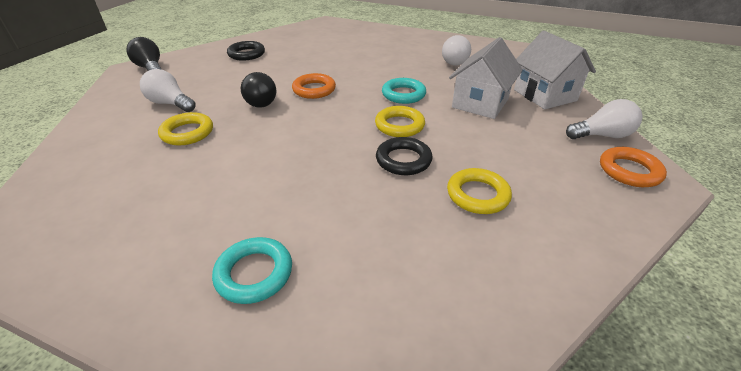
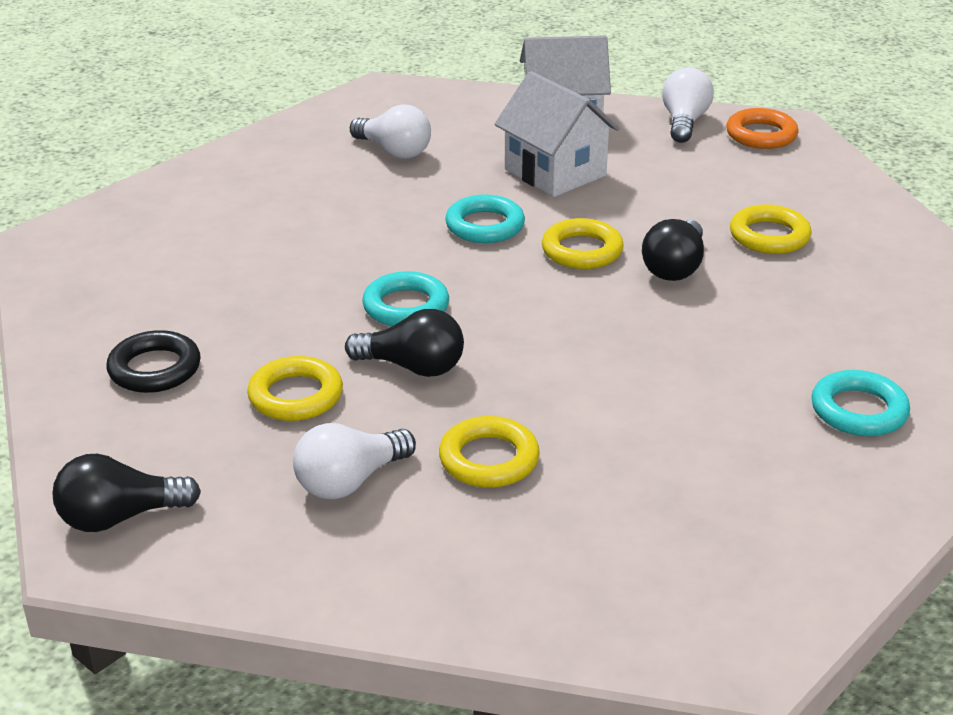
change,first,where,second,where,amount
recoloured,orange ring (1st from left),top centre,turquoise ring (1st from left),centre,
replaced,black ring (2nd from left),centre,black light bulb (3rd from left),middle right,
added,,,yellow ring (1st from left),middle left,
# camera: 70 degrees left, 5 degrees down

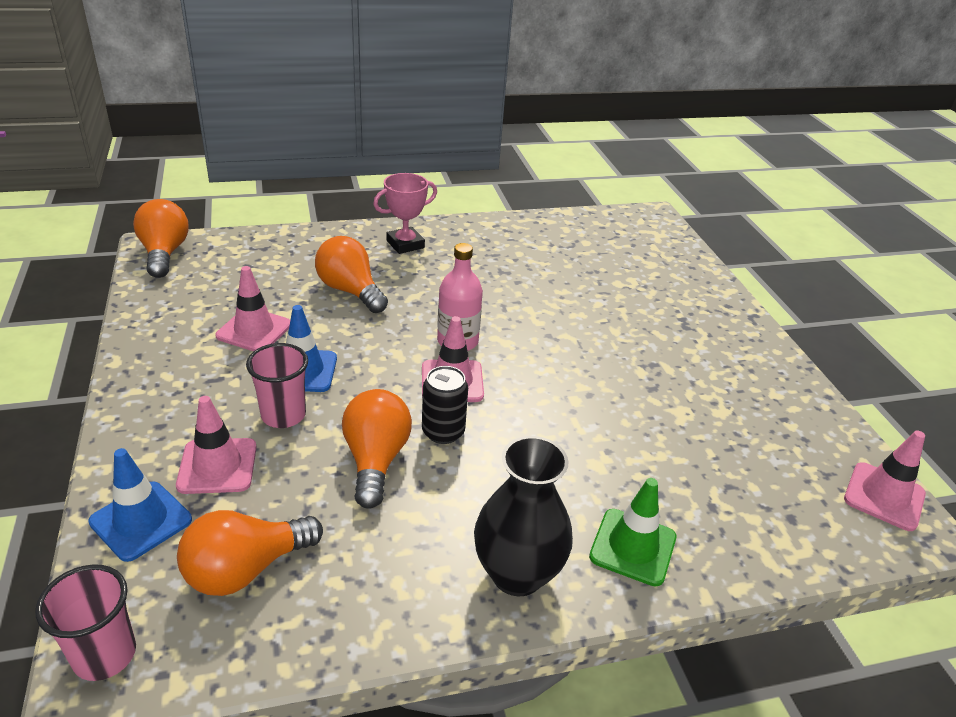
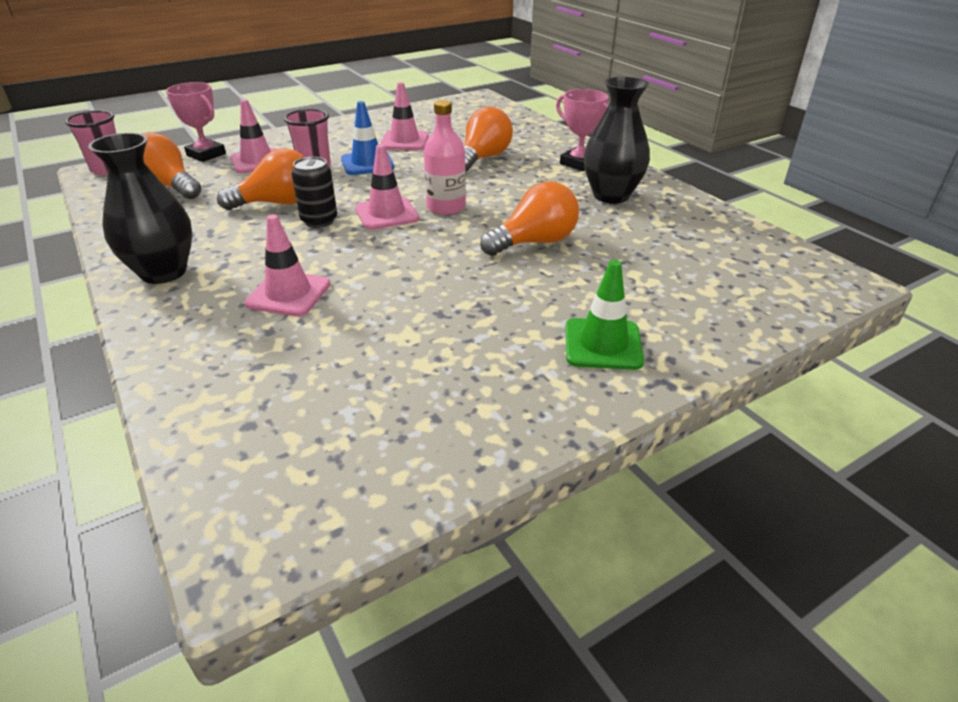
change,first,where,second,where,amount
replaced,blue traffic cone (1st from left),bottom left,pink trophy (1st from left),top left,
moved,orange light bulb (1st from left in the first image),top left,orange light bulb (4th from left),top centre,
moved,green traffic cone,bottom centre,,centre,
moved,pink traffic cone (4th from left in the first image),bottom right,pink traffic cone (2nd from left),middle left,
added,,,black vase (2nd from left),top centre,
# camera: 75 degrees right, 0 degrees up

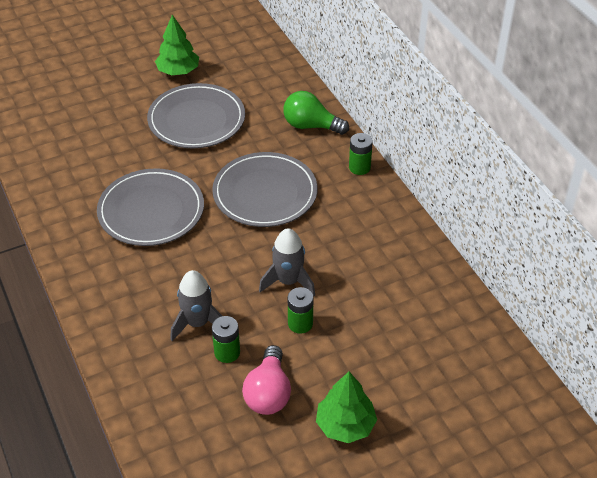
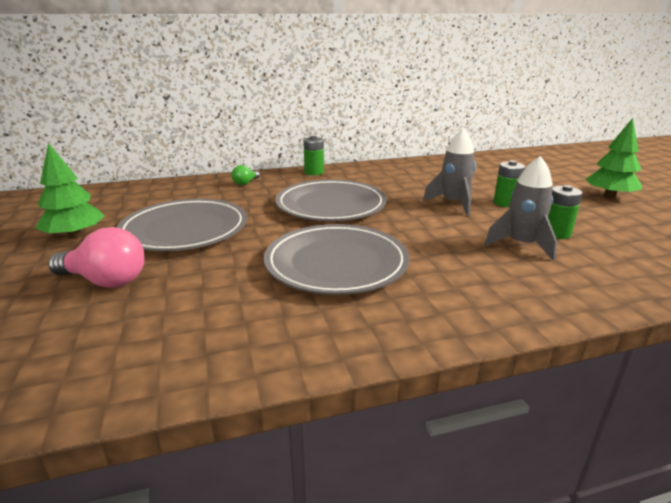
change,first,where,second,where,amount
moved,pink light bulb,bottom centre,,middle left,
resized,green light bulb,top centre,,centre,x0.53
# camera: 80 degrees left, 20 degrees down

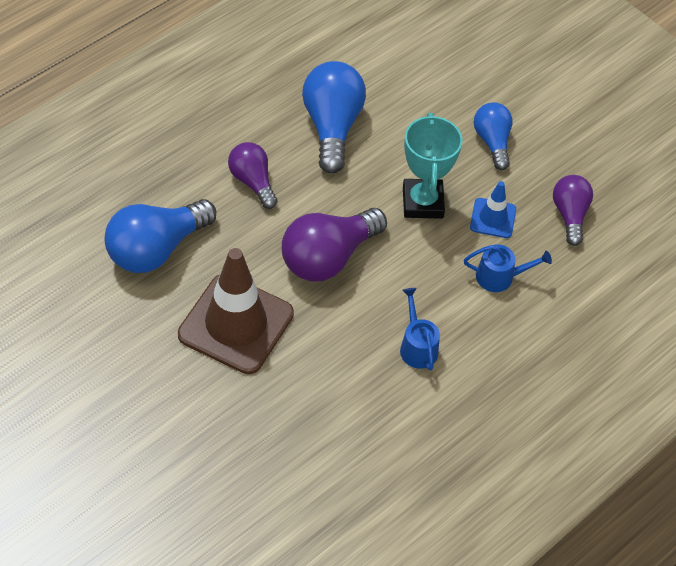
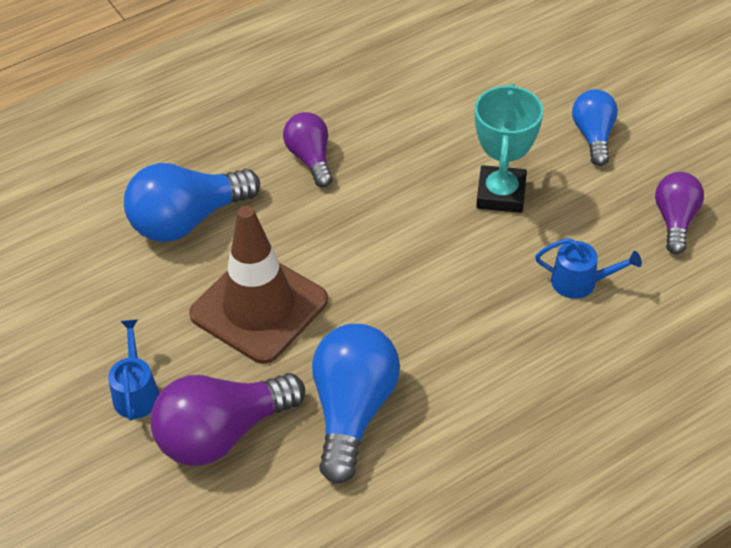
change,first,where,second,where,amount
moved,purple light bulb (2nd from left in the first image),centre,purple light bulb (1st from left),bottom left,
moved,blue light bulb (2nd from left),top centre,,bottom centre,
moved,blue watering can (1st from left),centre,,bottom left,
removed,blue traffic cone,middle right,,,
# camera: 15 degrees right, 5 degrees down

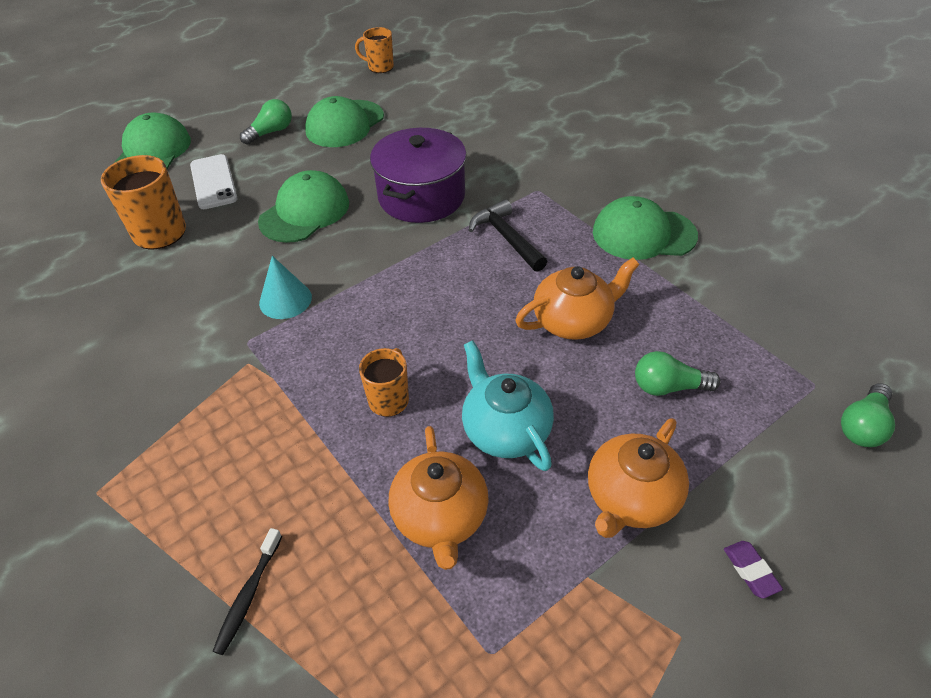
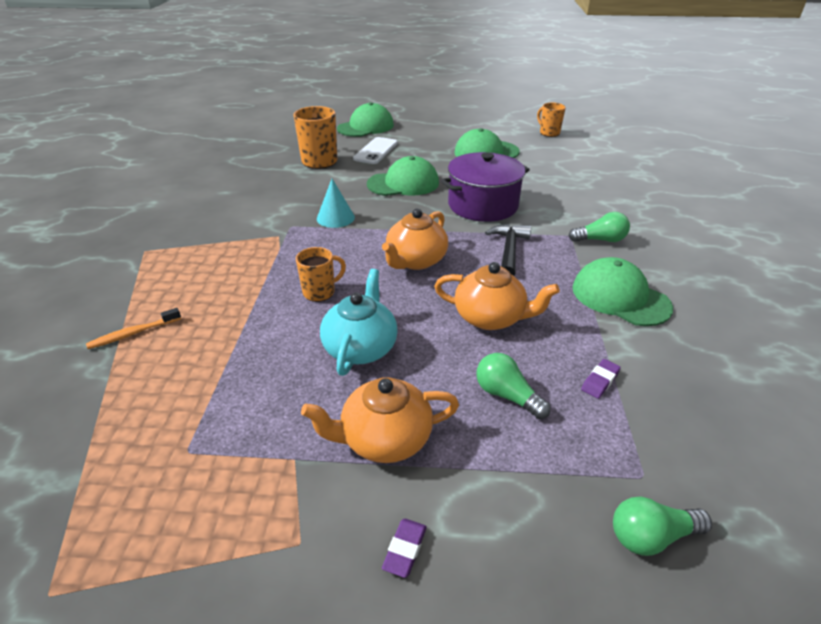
change,first,where,second,where,amount
recoloured,black toothbrush,bottom left,orange toothbrush,middle left,
moved,green light bulb (1st from left in the first image),top left,green light bulb (2nd from left),middle right,
moved,orange teapot (1st from left in the first image),bottom centre,orange teapot (2nd from left),centre,
added,,,purple eraser (2nd from left),middle right,
# camera: 40 degrees right, 10 degrees down

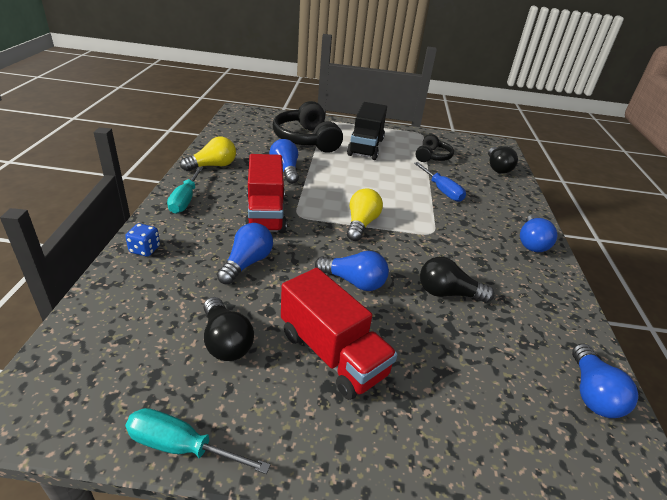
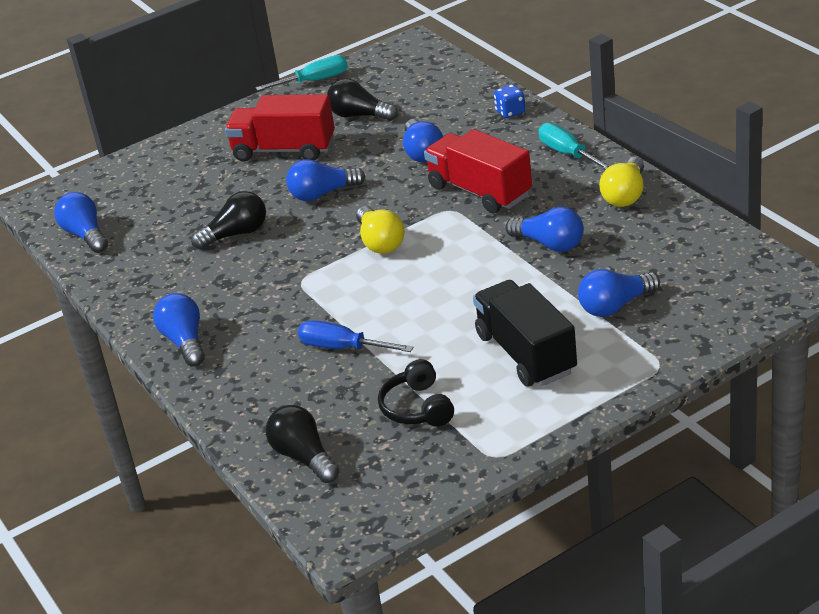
change,first,where,second,where,amount
replaced,black headphones (1st from left),top centre,blue light bulb (6th from left),middle right,
# camera: 150 degrees right, 0 degrees up

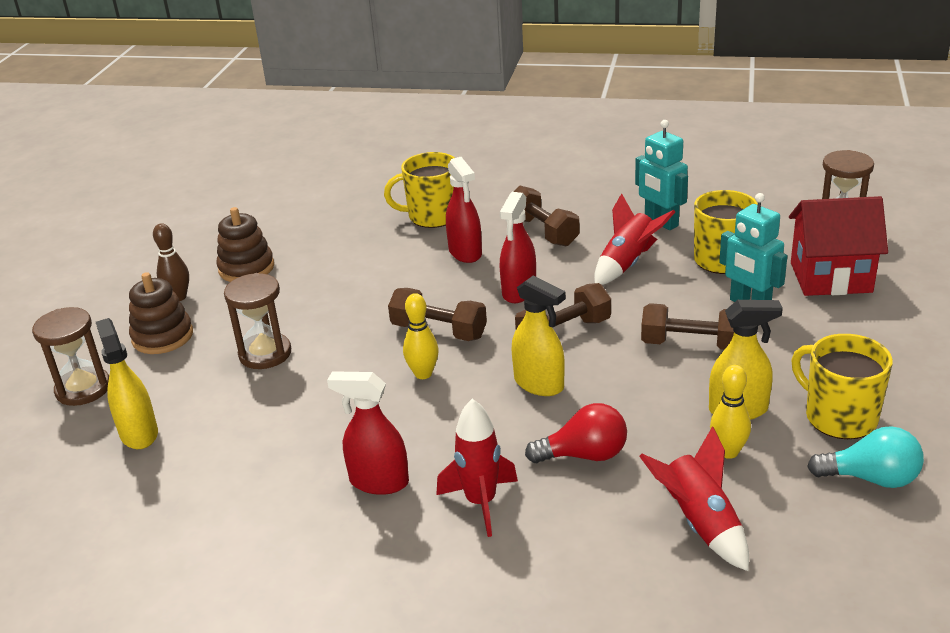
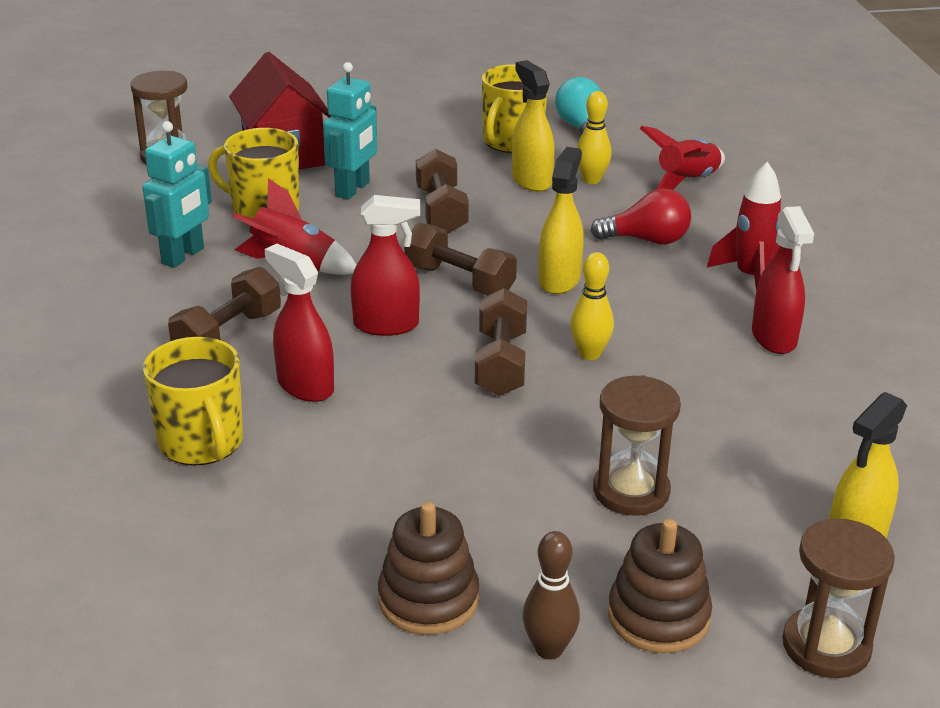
change,first,where,second,where,amount
turned,red spray bottle (2nd from left in the first image),top centre,red spray bottle (1st from left),middle left,90 degrees counterclockwise
turned,red light bulb,bottom centre,,top right,120 degrees clockwise
# camera: 115 degrees left, 0 degrees up

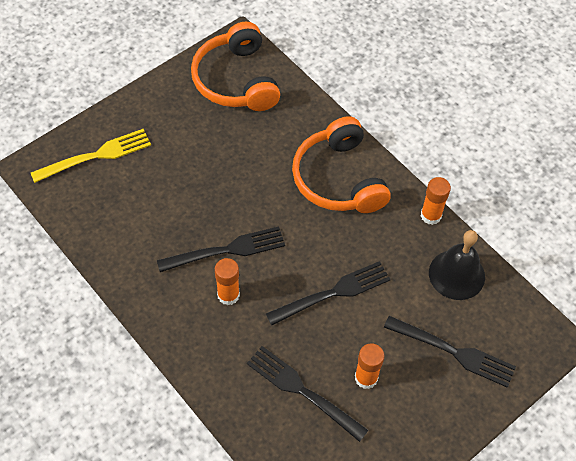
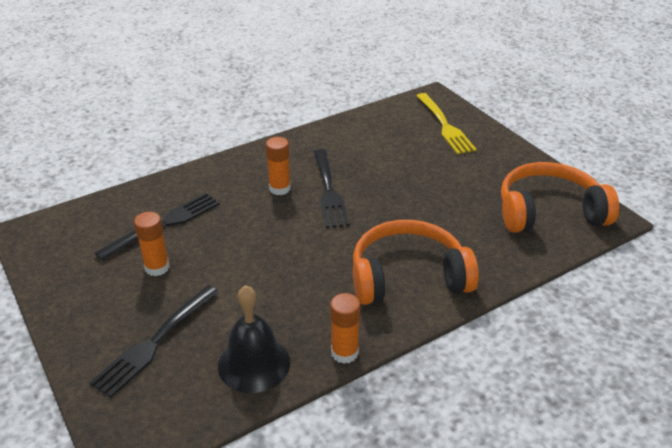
change,first,where,second,where,amount
removed,black fork (3rd from left),centre,,,
# camera: 100 degrees right, 20 degrees down

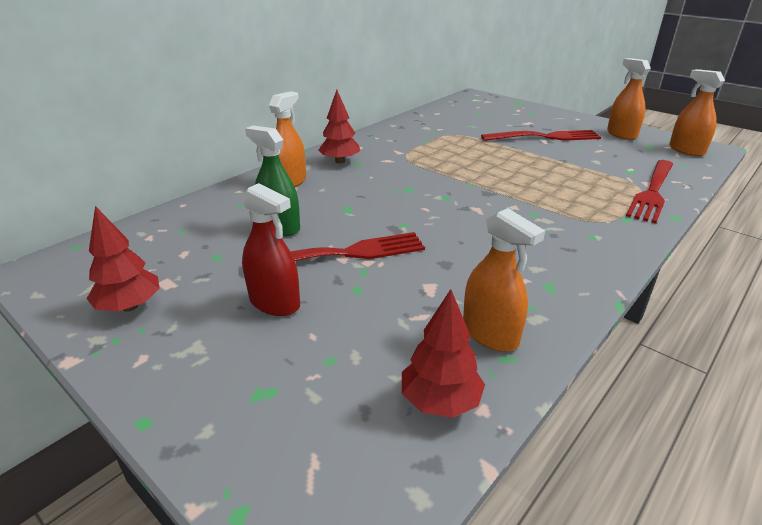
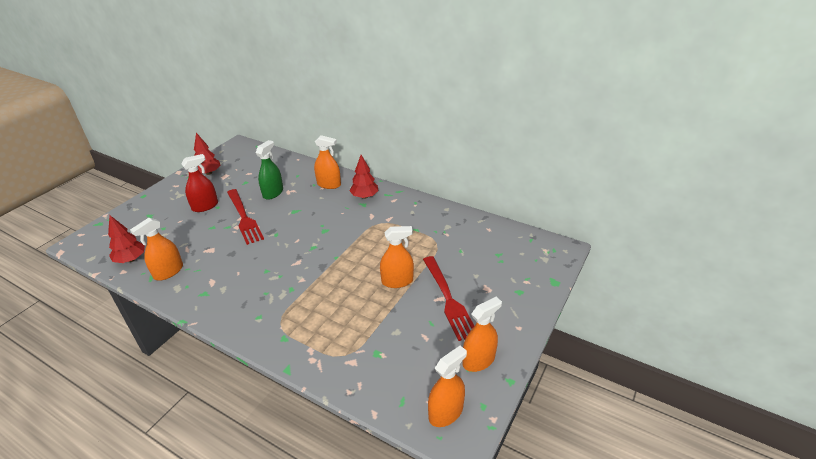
change,first,where,second,where,amount
turned,red spray bottle,centre,,middle left,150 degrees counterclockwise
removed,red fork (3rd from left),middle right,,,
added,,,orange spray bottle (3rd from left),centre,
# camera: 80 degrees right, 5 degrees up

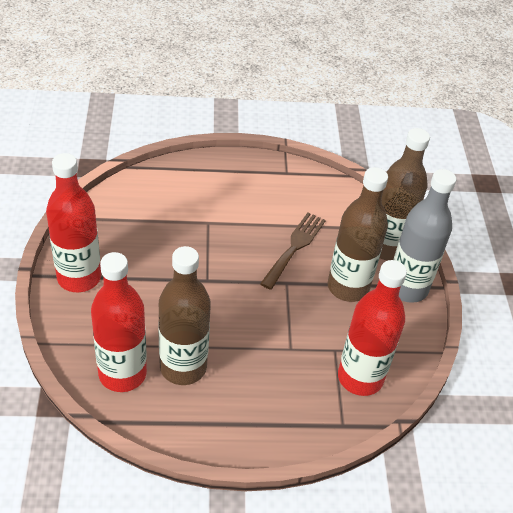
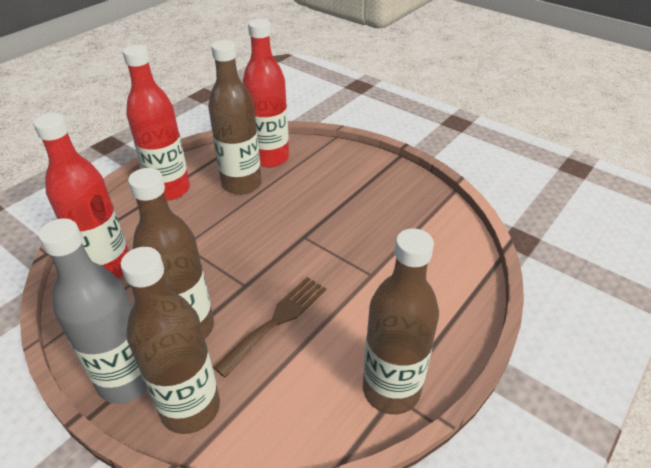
change,first,where,second,where,amount
moved,red bottle (1st from left in the first image),middle left,red bottle (2nd from left),top left,
turned,brown fork,centre,,bottom centre,120 degrees counterclockwise
added,,,brown bottle (4th from left),bottom centre,
# camera: 135 degrees right, 5 degrees down

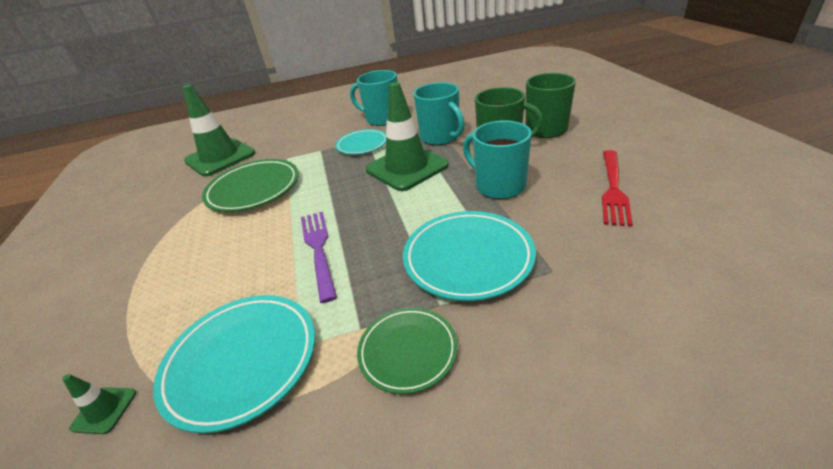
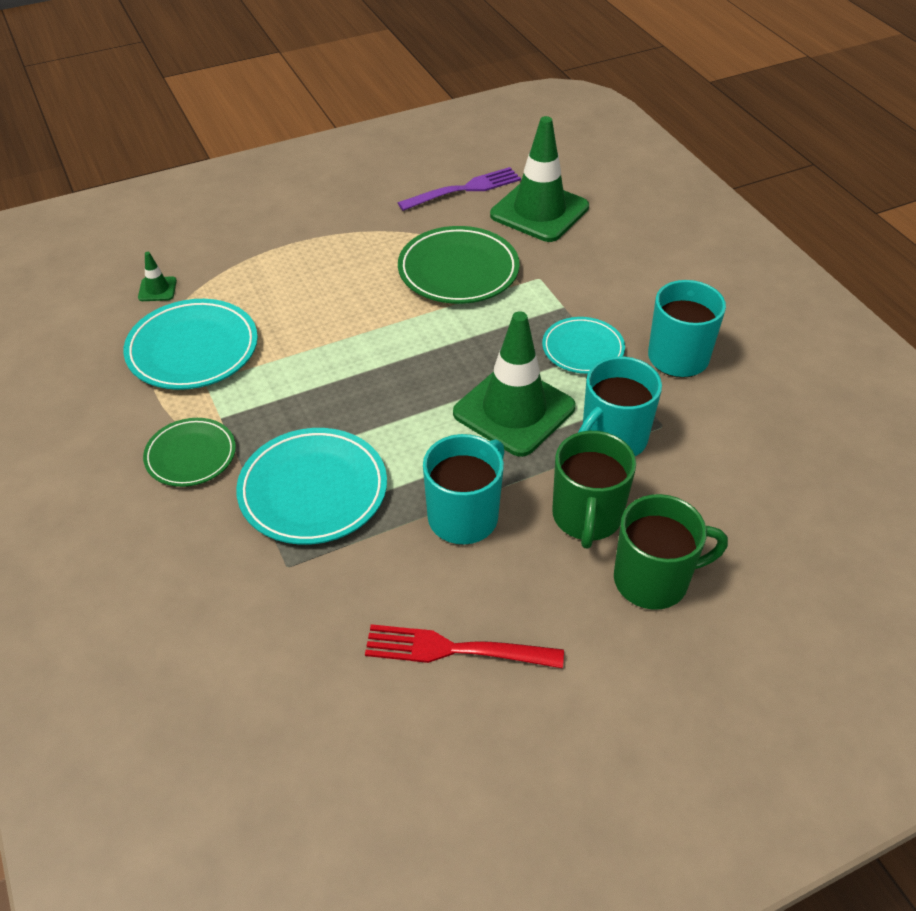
change,first,where,second,where,amount
moved,purple fork,centre,,top centre,
# camera: 75 degrees right, 10 degrees up

